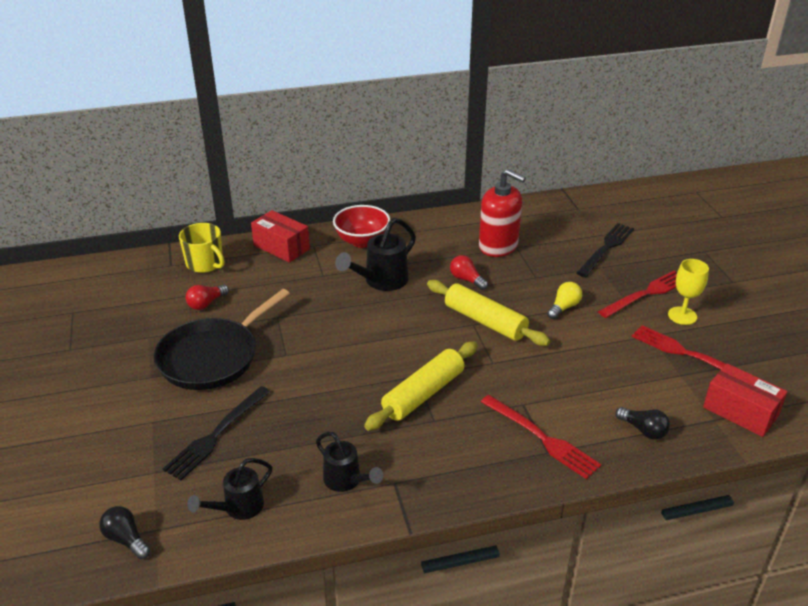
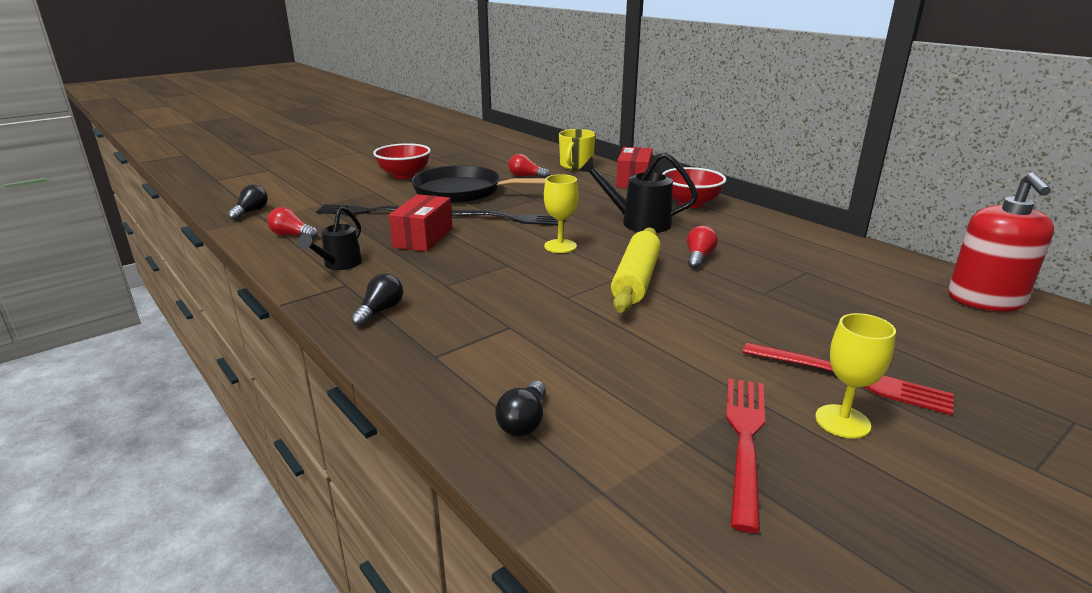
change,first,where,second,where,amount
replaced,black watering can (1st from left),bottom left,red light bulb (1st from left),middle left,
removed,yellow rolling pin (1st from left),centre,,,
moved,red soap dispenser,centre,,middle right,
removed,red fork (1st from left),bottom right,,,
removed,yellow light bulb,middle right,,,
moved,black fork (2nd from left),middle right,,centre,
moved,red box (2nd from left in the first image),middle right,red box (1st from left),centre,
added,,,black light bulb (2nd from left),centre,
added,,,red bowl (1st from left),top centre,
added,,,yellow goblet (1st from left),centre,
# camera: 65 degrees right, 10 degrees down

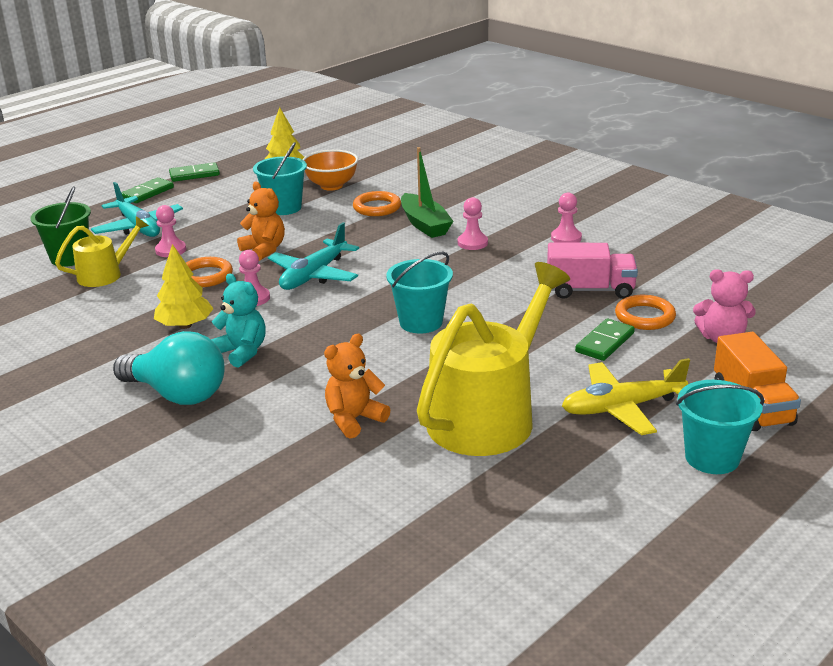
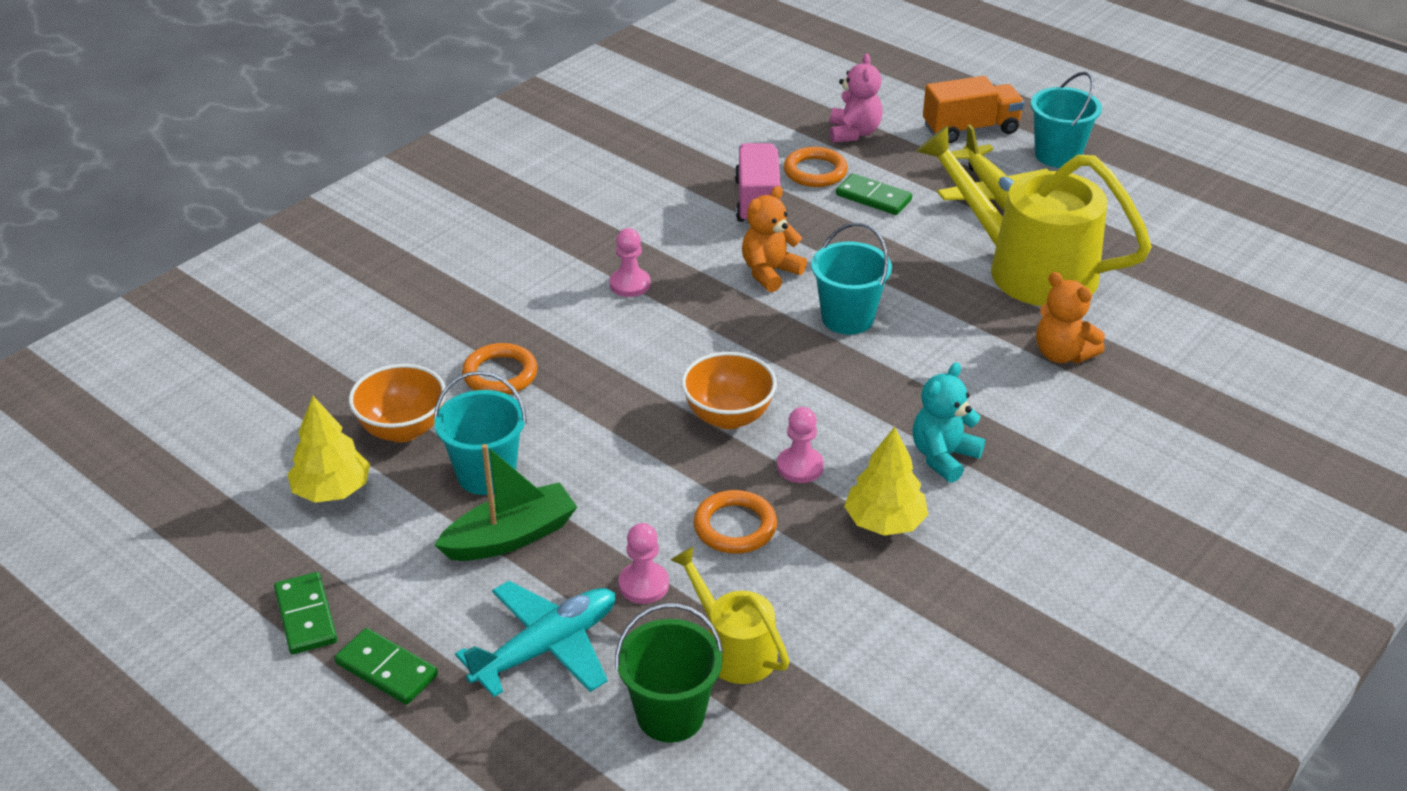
change,first,where,second,where,amount
removed,turquoise light bulb,middle left,,,
moved,orange teddy bear (1st from left),top left,,top centre,
replaced,turquoise plane (2nd from left),centre,orange bowl (2nd from left),centre,
moved,green boat,top centre,,centre,
removed,pink pawn (4th from left),top right,,,
# camera: 95 degrees left, 10 degrees up

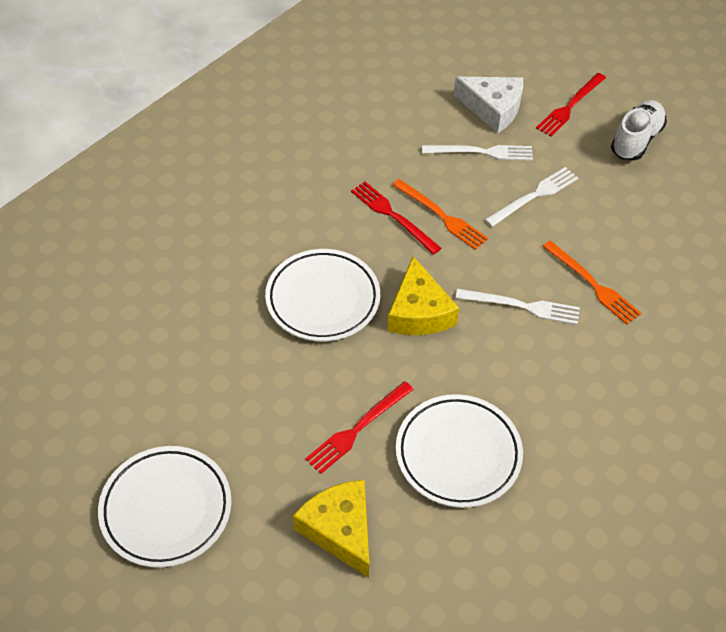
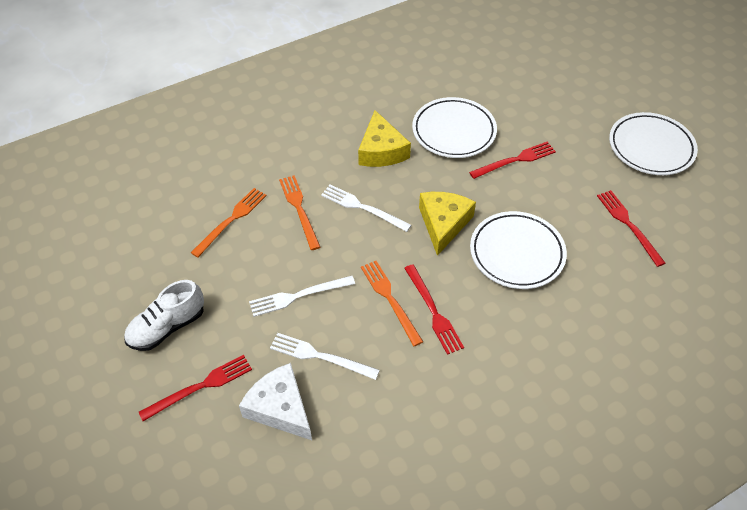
change,first,where,second,where,amount
moved,yellow cheese (1st from left),bottom centre,,top centre,
added,,,orange fork (1st from left),middle left,
added,,,red fork (4th from left),middle right,
# camera: 160 degrees left, 0 degrees up

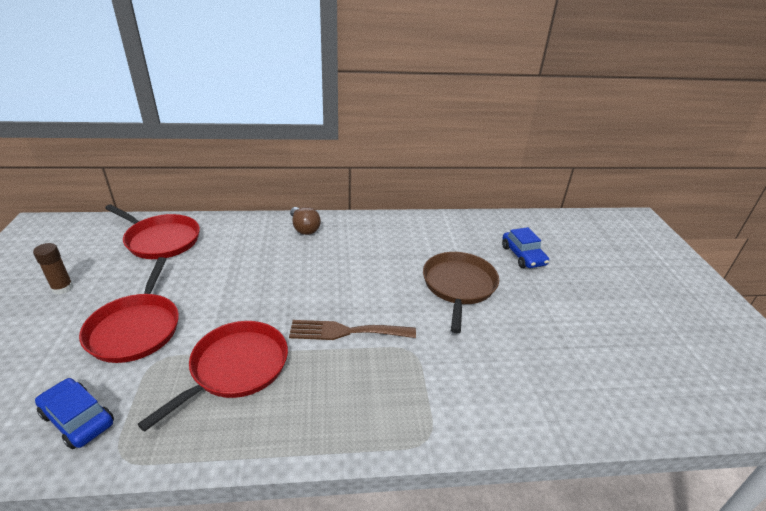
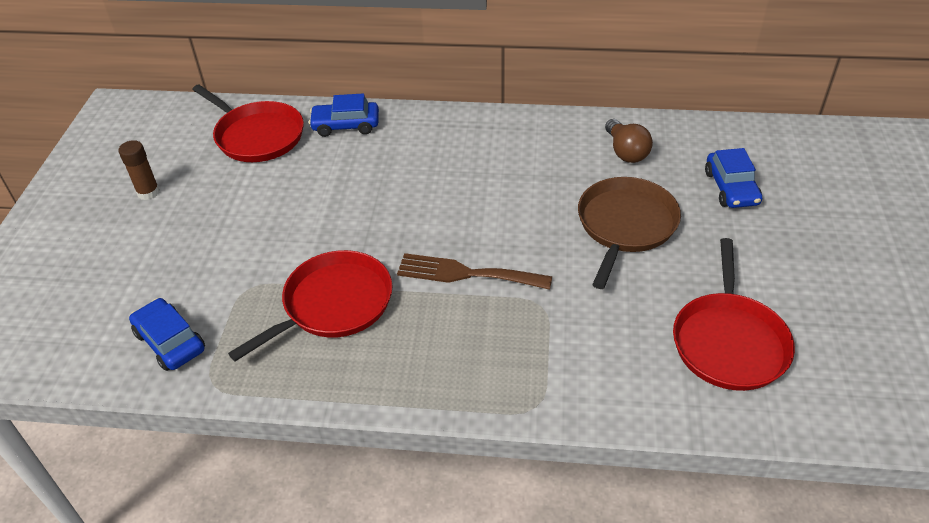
change,first,where,second,where,amount
moved,red pan (1st from left in the first image),middle left,red pan (3rd from left),middle right,
moved,brown light bulb,centre,,top right,
added,,,blue car (2nd from left),top centre,
# camera: 15 degrees right, 10 degrees up

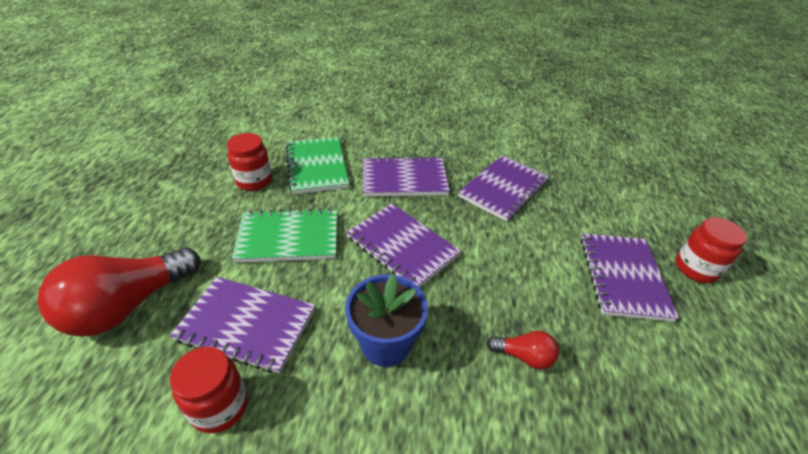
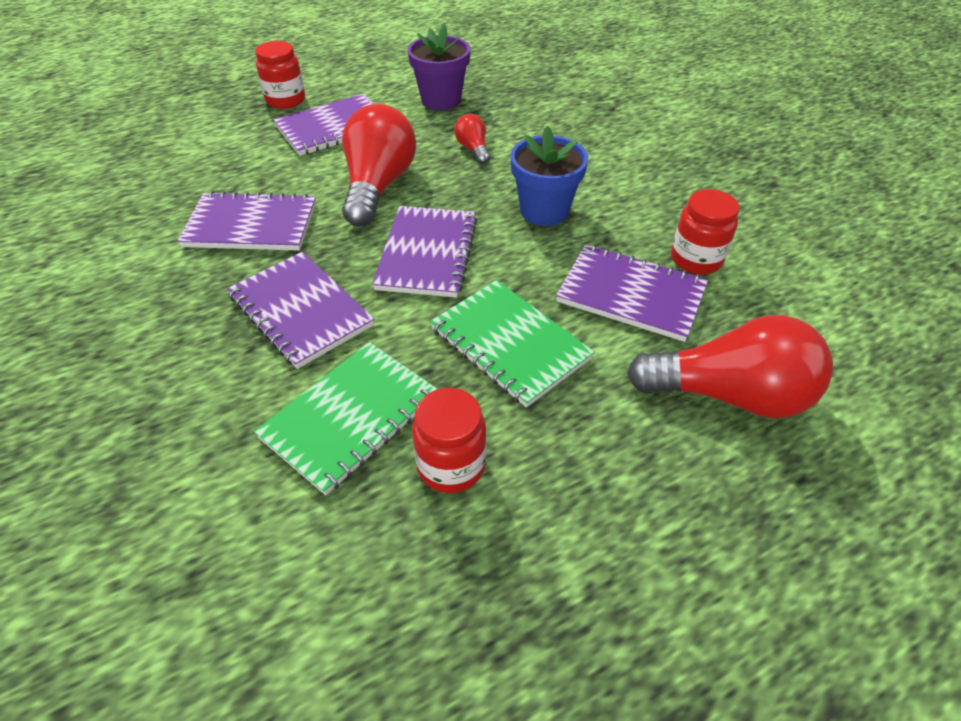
change,first,where,second,where,amount
turned,purple notebook (1st from left in the first image),bottom left,purple notebook (5th from left),centre,45 degrees counterclockwise
added,,,red light bulb (1st from left),top centre,
added,,,purple flower pot,top centre,
# camera: 125 degrees left, 5 degrees up

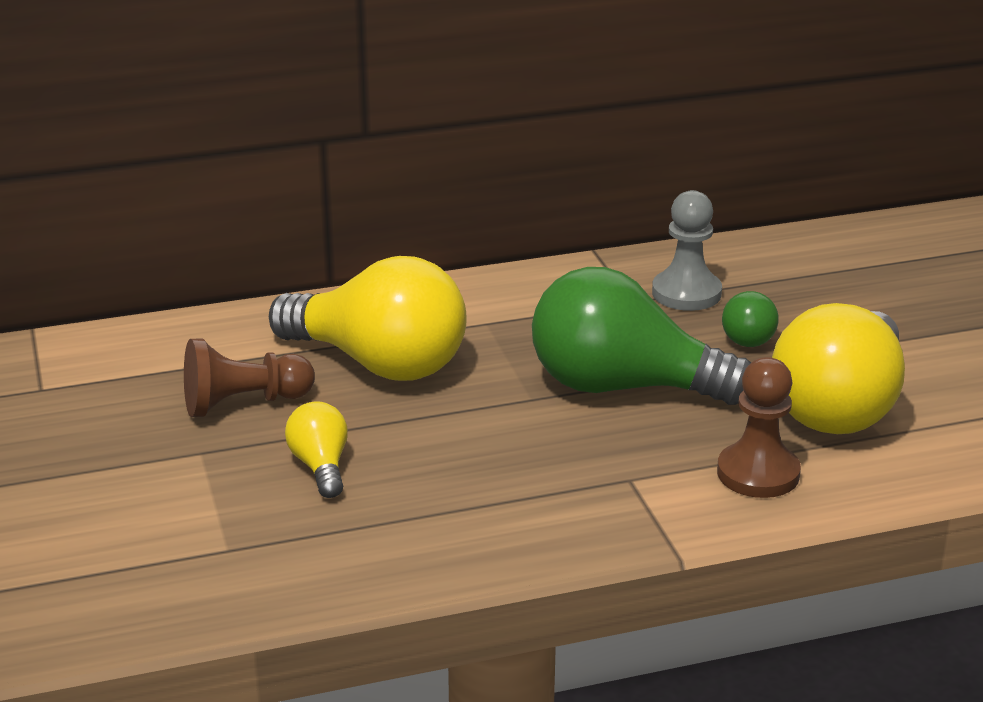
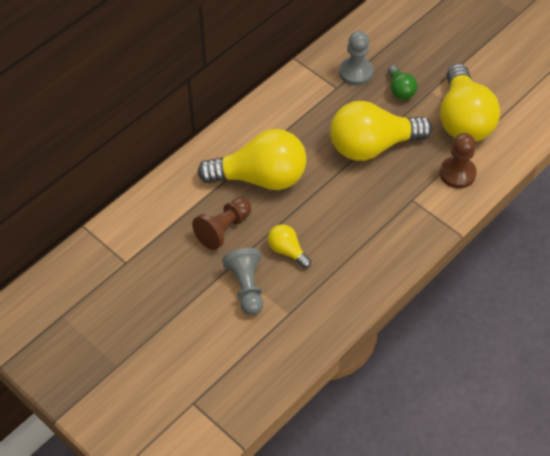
change,first,where,second,where,amount
recoloured,green light bulb (1st from left),centre,yellow light bulb (3rd from left),top right,
added,,,grey pawn (1st from left),centre,
# camera: 30 degrees left, 25 degrees up

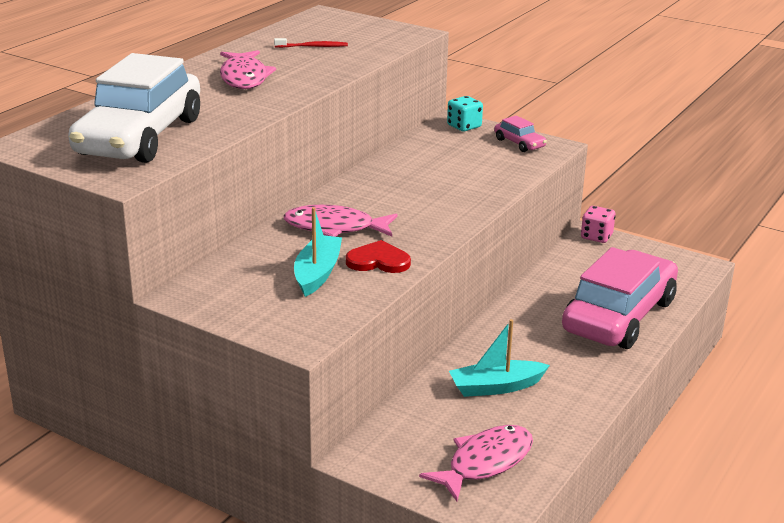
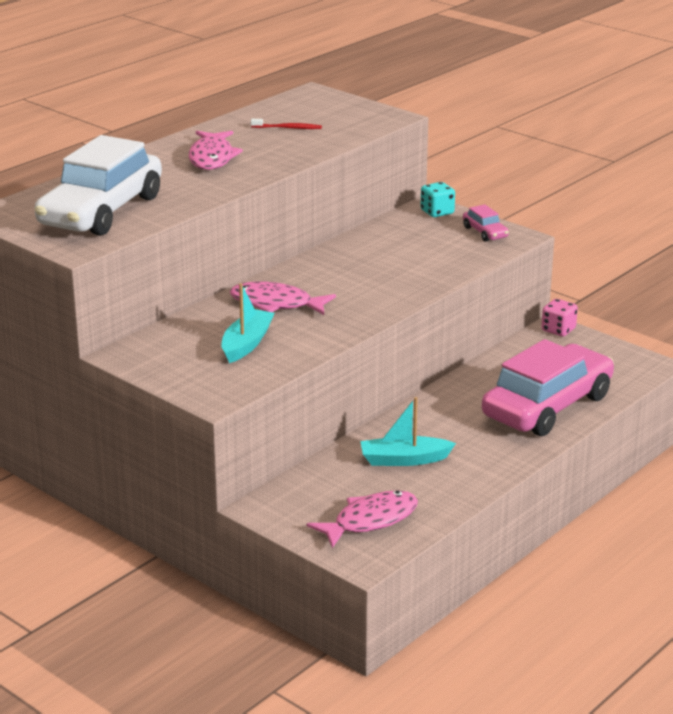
change,first,where,second,where,amount
removed,red heart,centre,,,
# camera: 10 degrees right, 0 degrees up

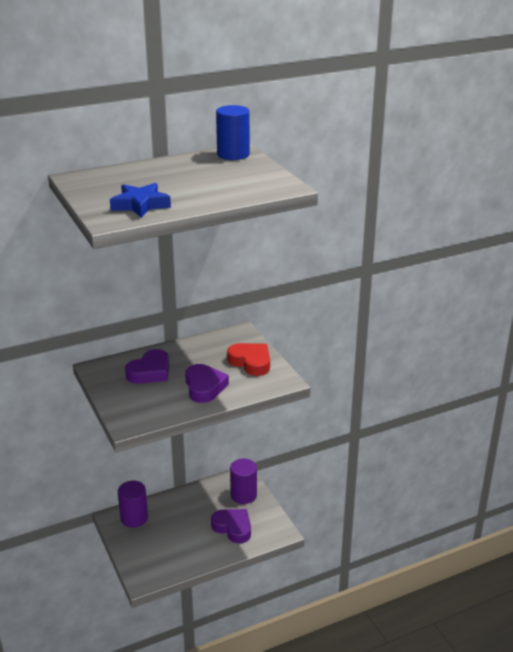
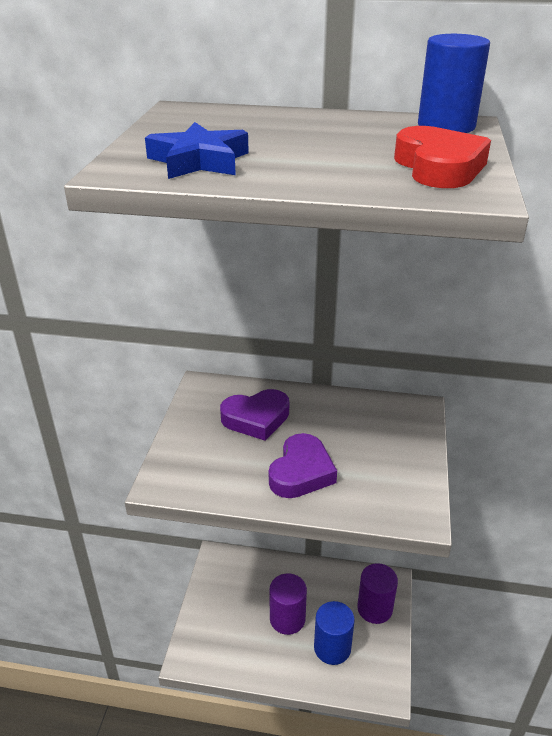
change,first,where,second,where,amount
moved,purple cylinder (1st from left),bottom left,,bottom centre,
replaced,purple heart (3rd from left),bottom centre,blue cylinder (1st from left),bottom centre,
moved,red heart,centre,,top right,
# camera: 35 degrees right, 5 degrees up

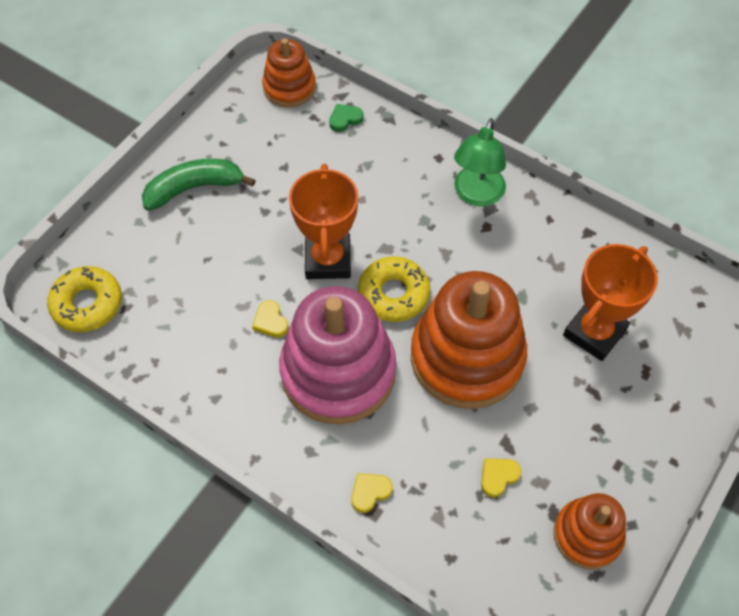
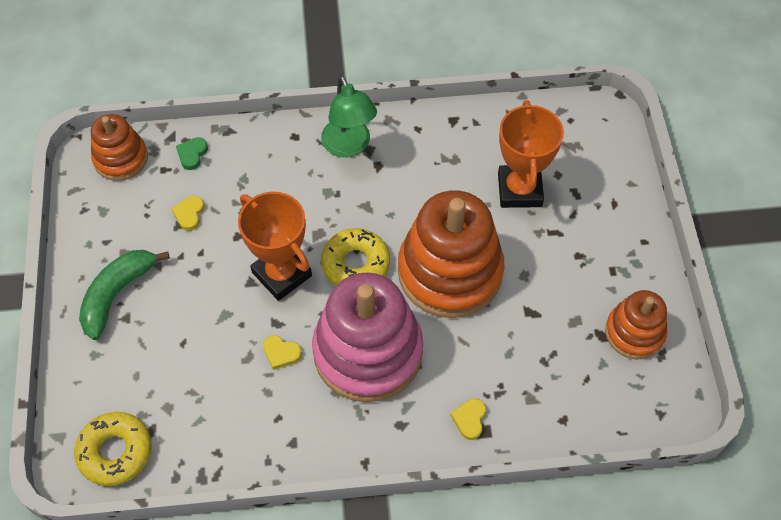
change,first,where,second,where,amount
moved,yellow heart (3rd from left in the first image),bottom right,yellow heart (1st from left),middle left,
# camera: 40 degrees left, 0 degrees up

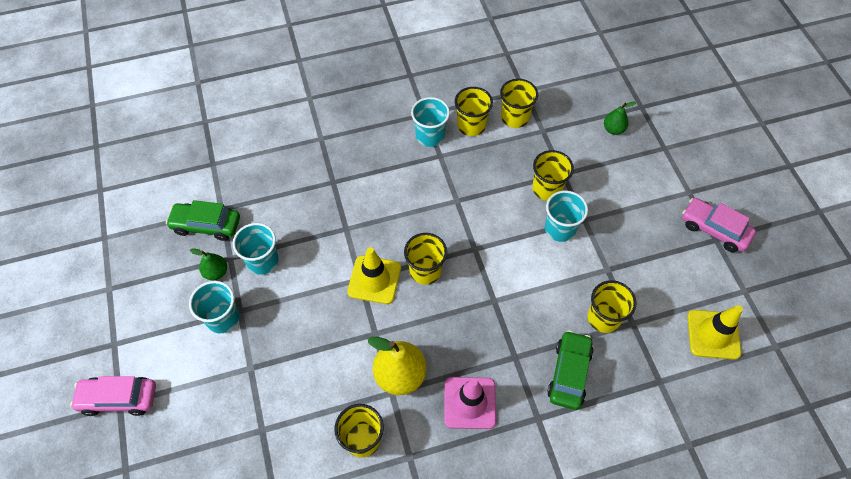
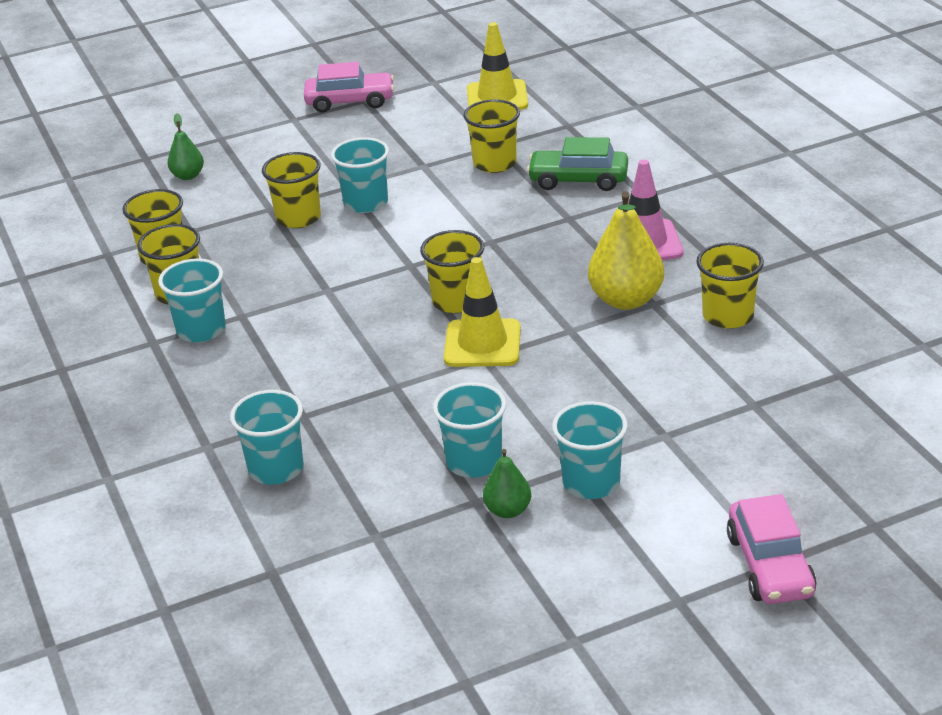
change,first,where,second,where,amount
removed,green car (1st from left),middle left,,,
turned,pink car (2nd from left in the first image),middle right,pink car (1st from left),top centre,120 degrees counterclockwise
added,,,turquoise cup (2nd from left),middle left,
# camera: 95 degrees left, 25 degrees down

